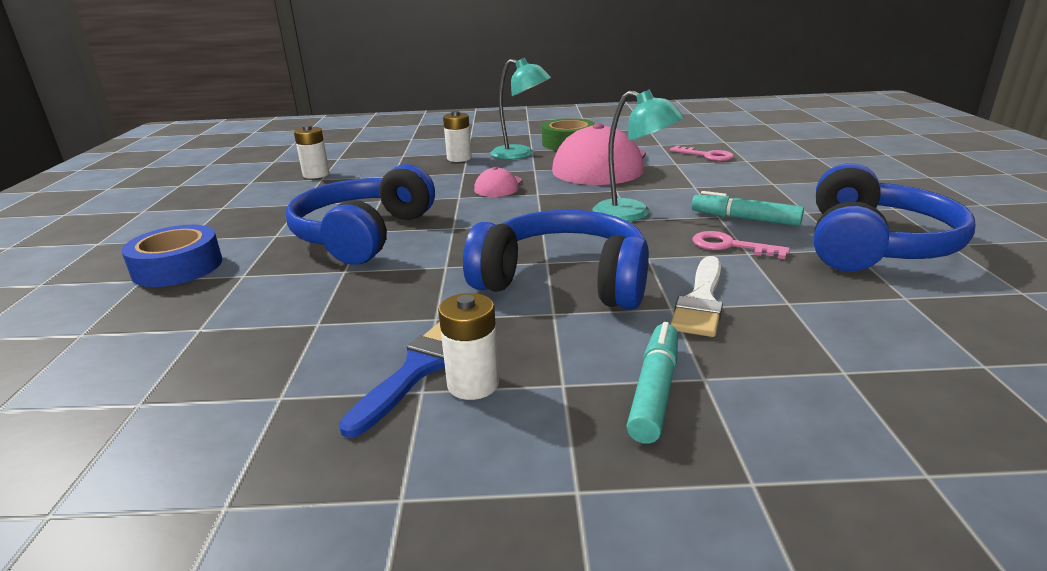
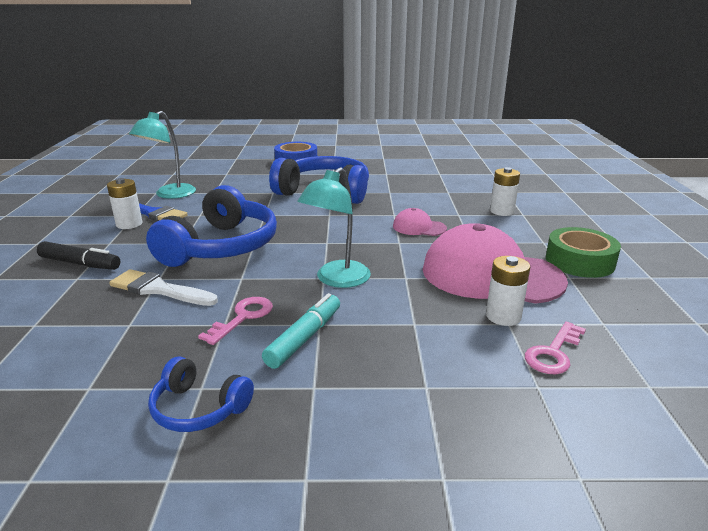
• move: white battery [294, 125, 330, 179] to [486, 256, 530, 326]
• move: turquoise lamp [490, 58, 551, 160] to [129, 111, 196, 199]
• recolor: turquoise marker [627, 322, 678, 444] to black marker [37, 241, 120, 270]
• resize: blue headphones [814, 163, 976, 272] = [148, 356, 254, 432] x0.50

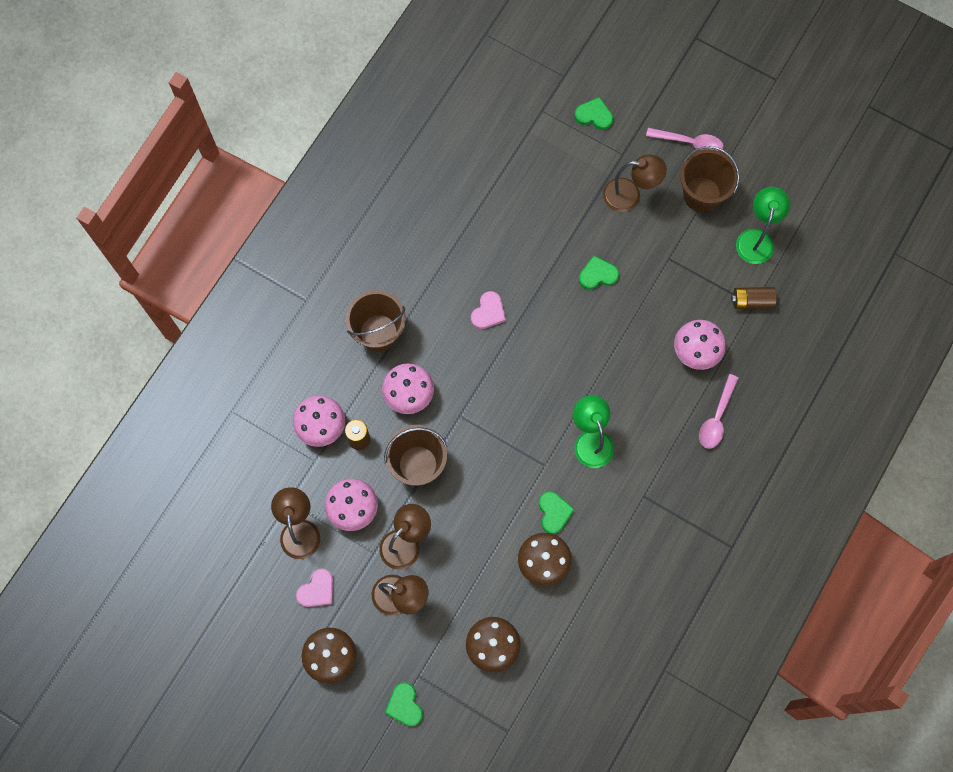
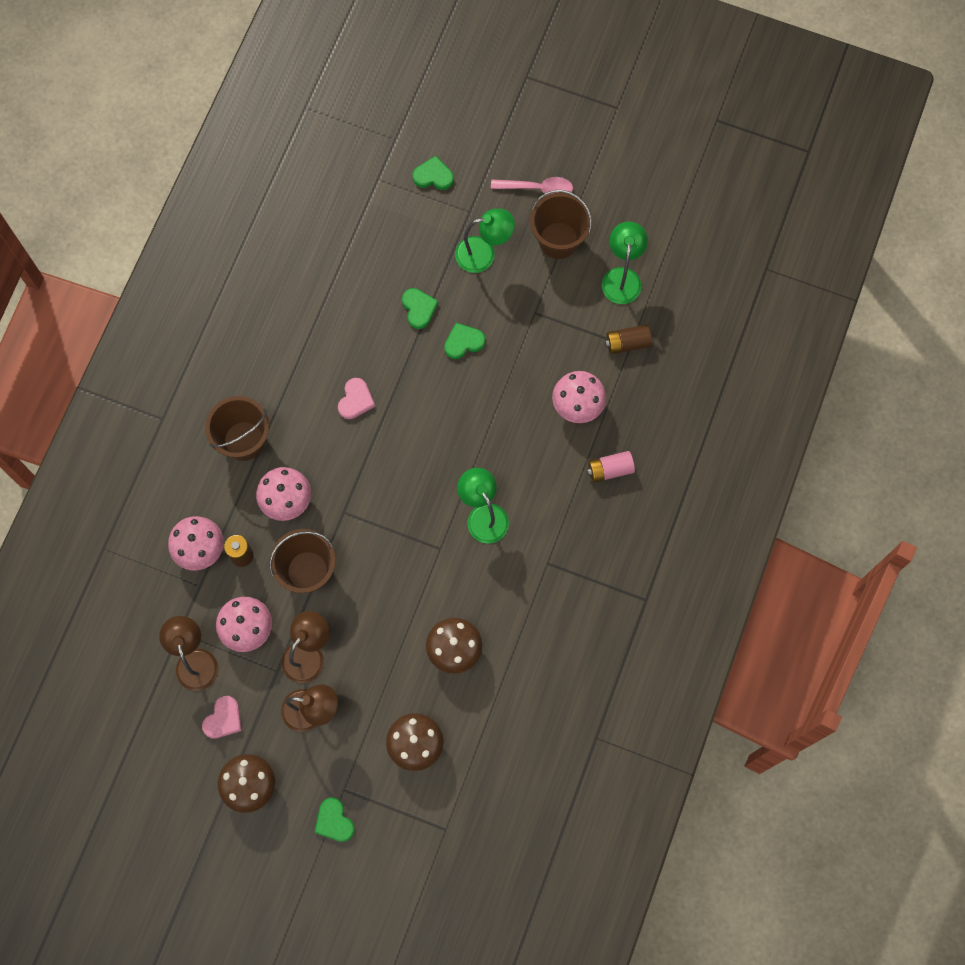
• move: green heart [539, 491, 575, 534] to [402, 288, 438, 329]
• replace: pink spoon [699, 374, 739, 449] to pink battery [587, 451, 635, 483]
• recolor: brown lamp [603, 155, 667, 212] to green lamp [455, 209, 515, 273]

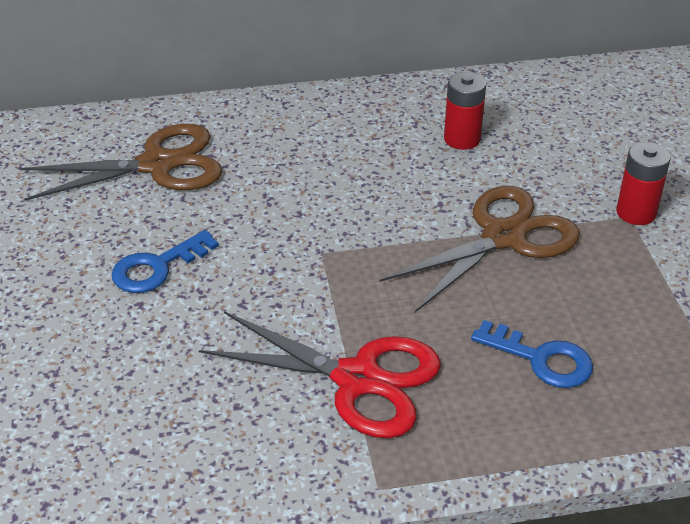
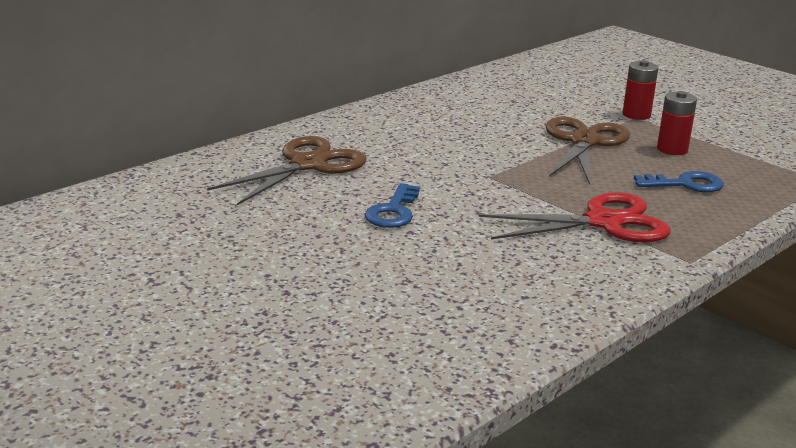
• move: red battery [444, 72, 486, 150] to [657, 91, 697, 155]

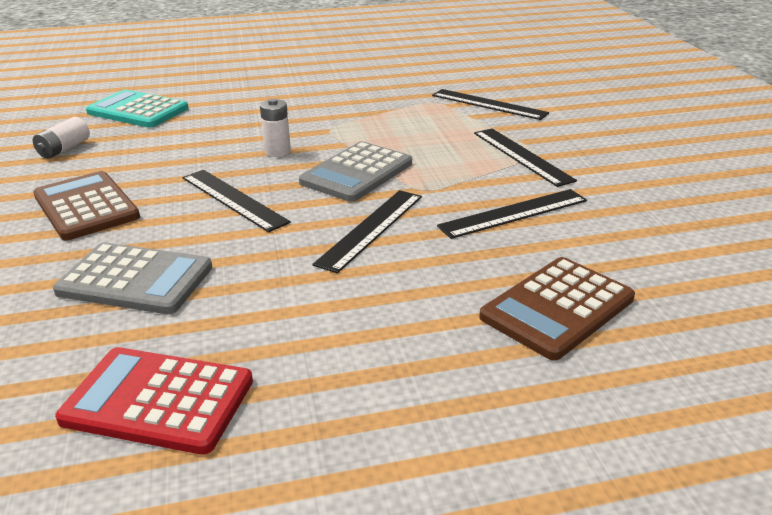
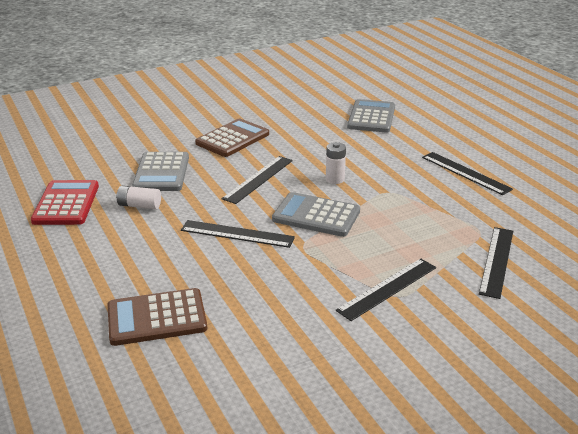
• move: white battery [33, 117, 90, 159] to [116, 186, 161, 209]
• move: black ruler [437, 189, 587, 239] to [422, 152, 513, 195]
• recolor: turquoise calculator [86, 90, 189, 128] to grey calculator [347, 99, 395, 133]
• rotate: brown calculator [479, 257, 635, 360] = [108, 288, 207, 346] 45 degrees counterclockwise

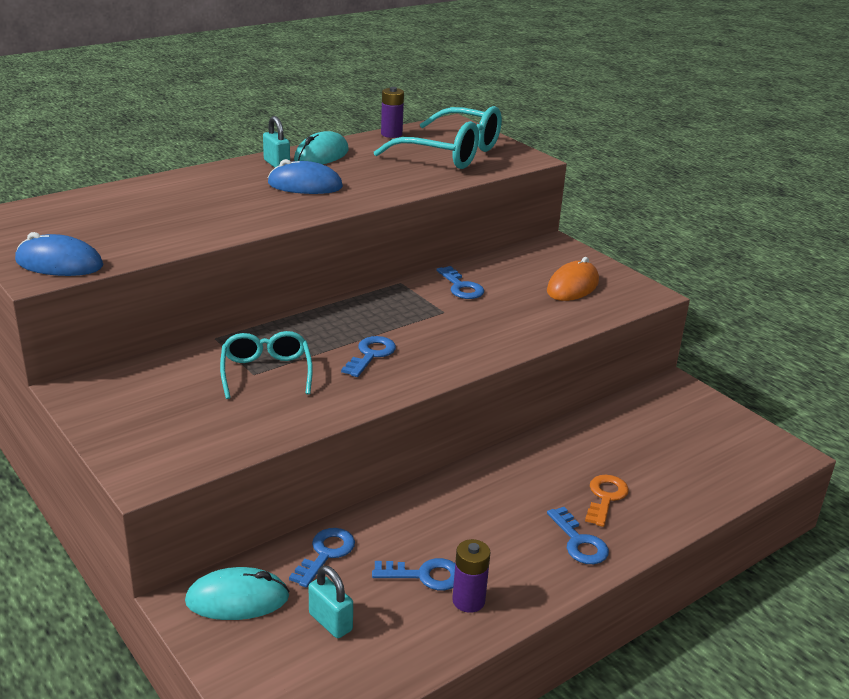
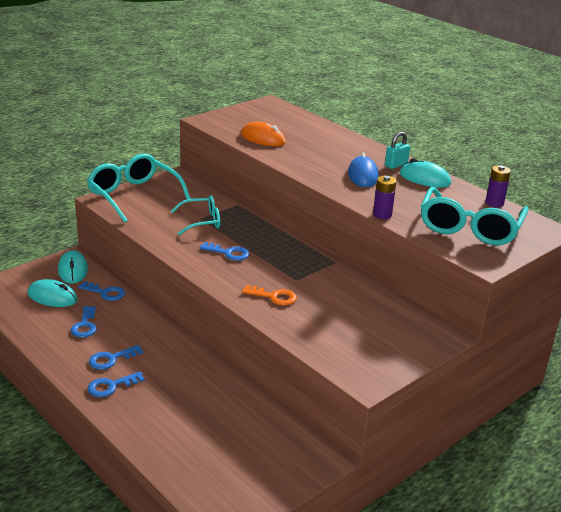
• delete: blue mouse [15, 232, 103, 276]
• insert: turquoise glasses [87, 153, 190, 223]
• move: blue key [436, 266, 484, 299] to [89, 345, 143, 370]
• move: purple battery [452, 539, 491, 613] to [373, 176, 397, 219]
• move: orange mouse [547, 257, 599, 301] to [241, 122, 286, 146]
• move: orange key [585, 475, 629, 527] to [242, 285, 297, 305]
• replace: turquoise padlock [309, 566, 353, 638] to turquoise mouse [28, 279, 78, 307]

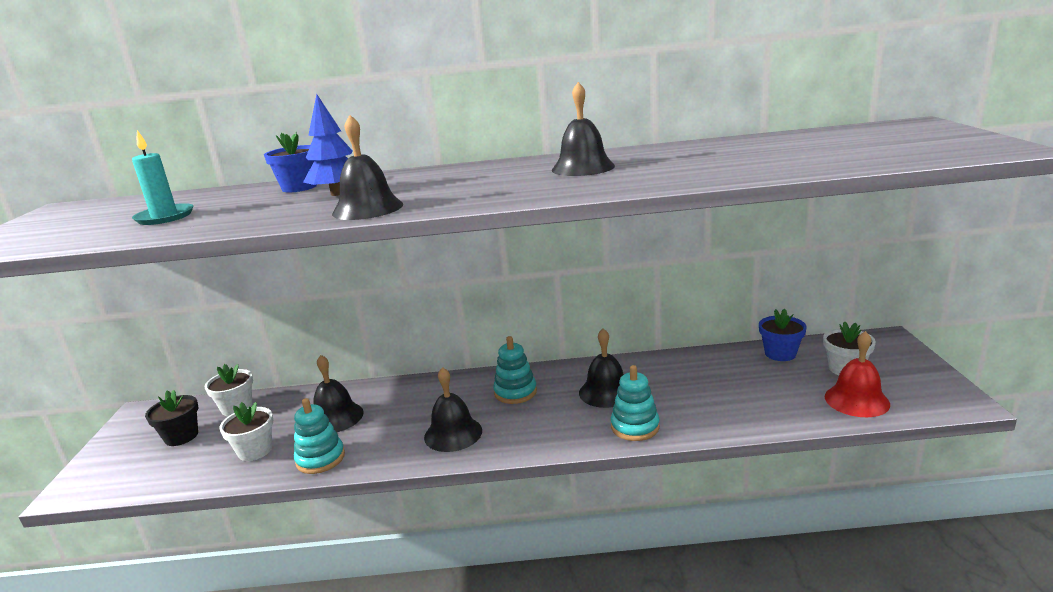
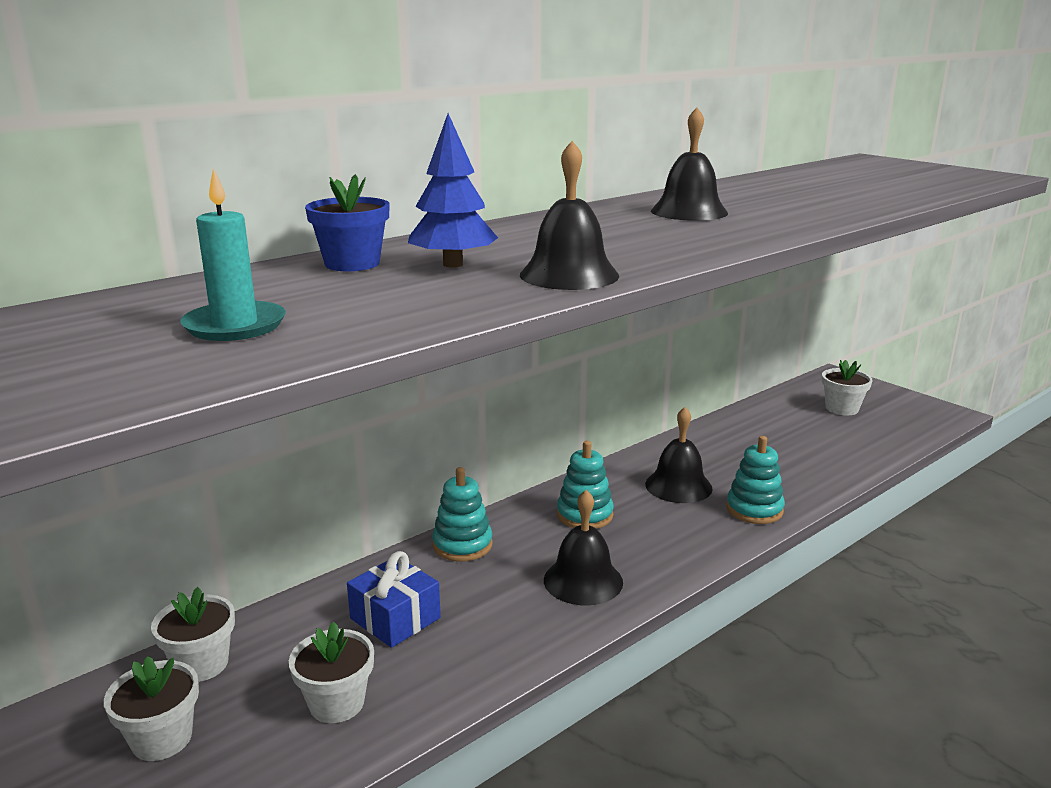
• delete: blue flower pot [759, 309, 807, 361]
• delete: red bell [825, 331, 890, 417]
• move: turquoise stacking toy [294, 398, 345, 474] to [432, 467, 492, 562]
• replace: black bell [313, 355, 364, 432] to blue gift [347, 551, 441, 648]
• recolor: black flower pot [145, 390, 198, 446] to white flower pot [104, 656, 199, 761]

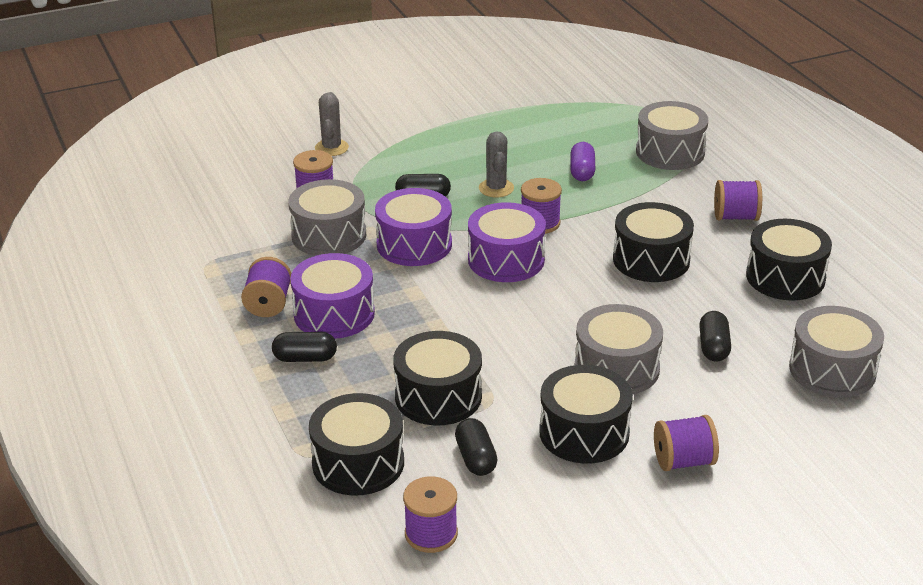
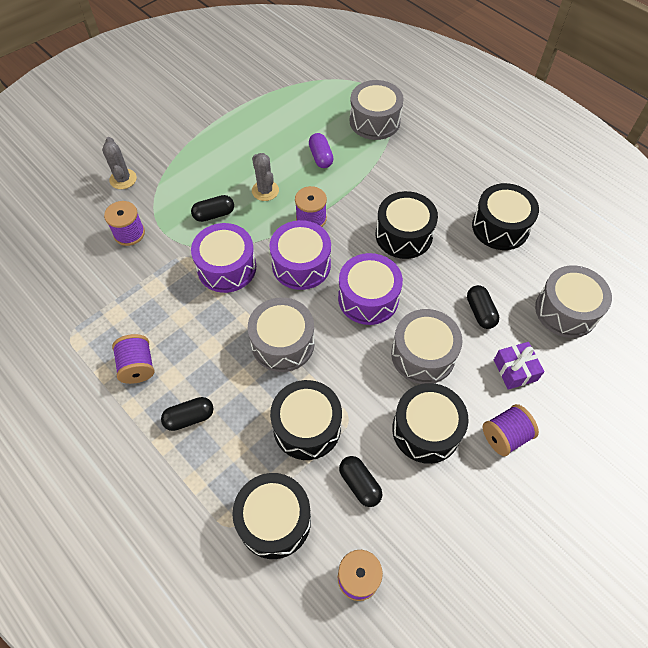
• delete: purple spool [714, 180, 762, 221]
• insert: purple gift [494, 342, 544, 390]
• move: grey drum [289, 179, 366, 256] to [248, 297, 315, 372]
• move: purple drum [290, 253, 375, 339] to [338, 253, 403, 325]

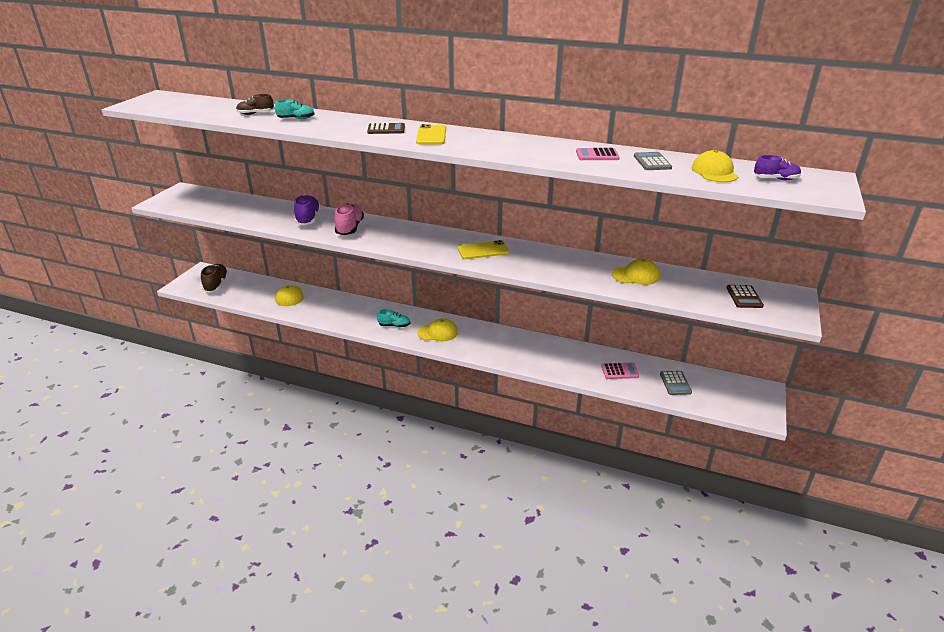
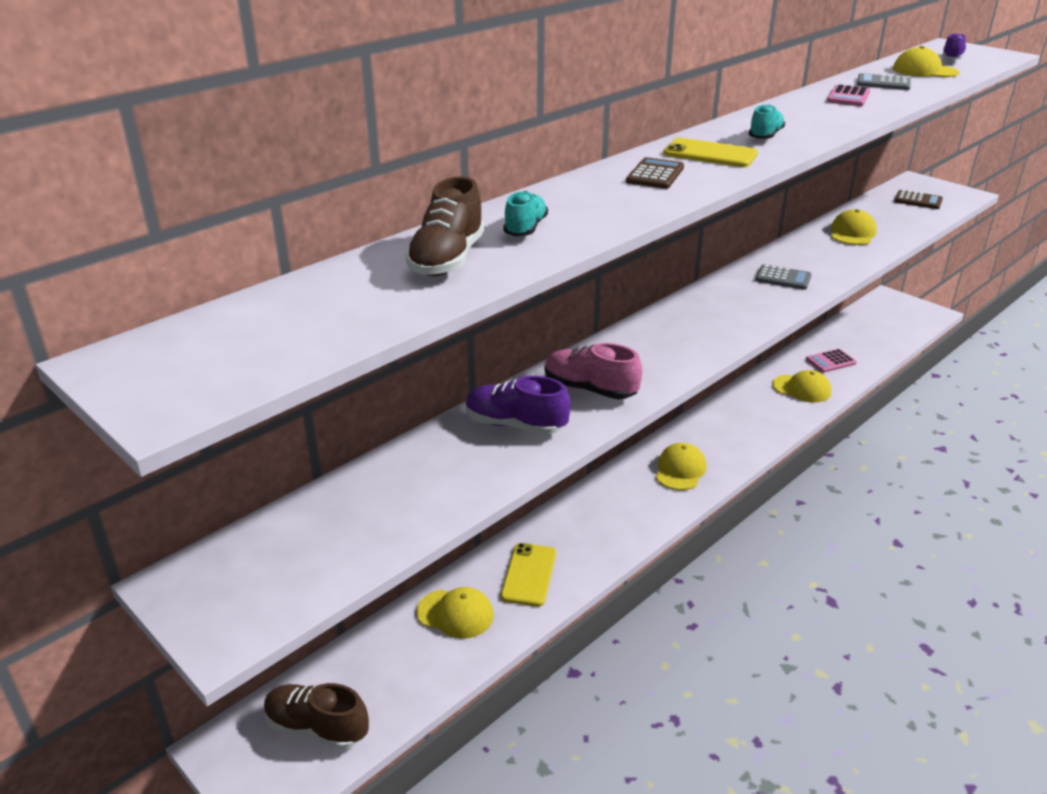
• insert: yellow cap [773, 370, 831, 402]
• move: turquoise shoe [377, 309, 411, 327] to [749, 105, 785, 139]
• move: yellow phone [458, 240, 509, 259] to [501, 543, 556, 607]
• move: grey calculator [660, 371, 692, 395] to [756, 264, 812, 290]
• rotate: pink calculator [601, 362, 639, 379] = [806, 349, 857, 373] 135 degrees counterclockwise
• resize: brown shoe [236, 94, 274, 115] = [405, 176, 484, 276] x1.55

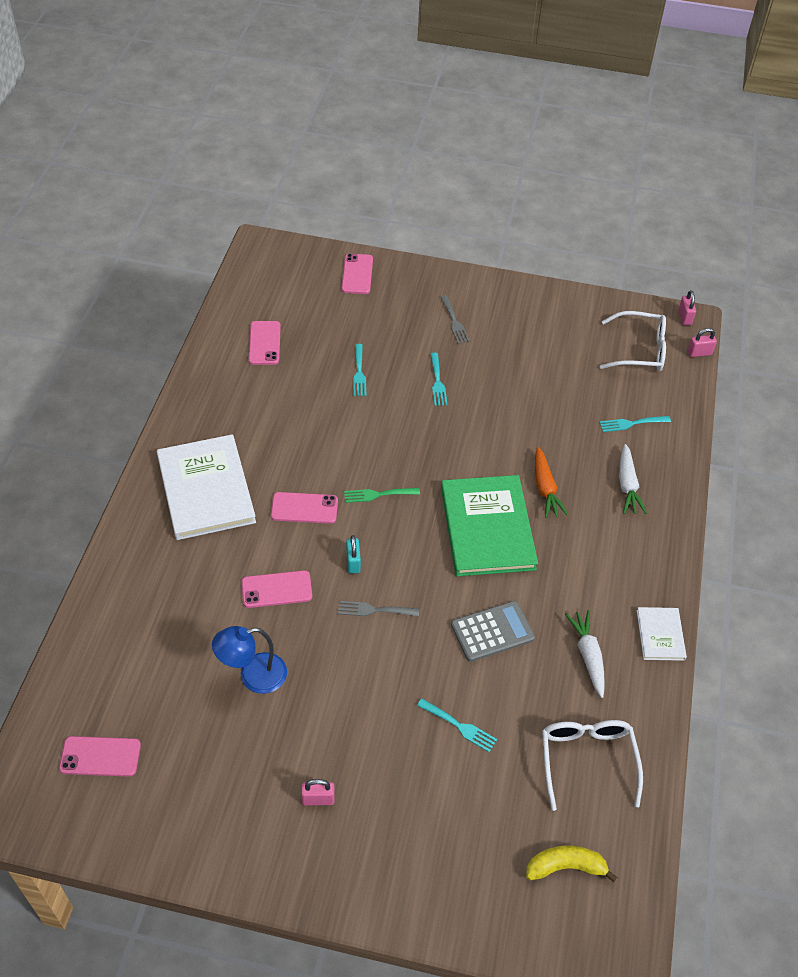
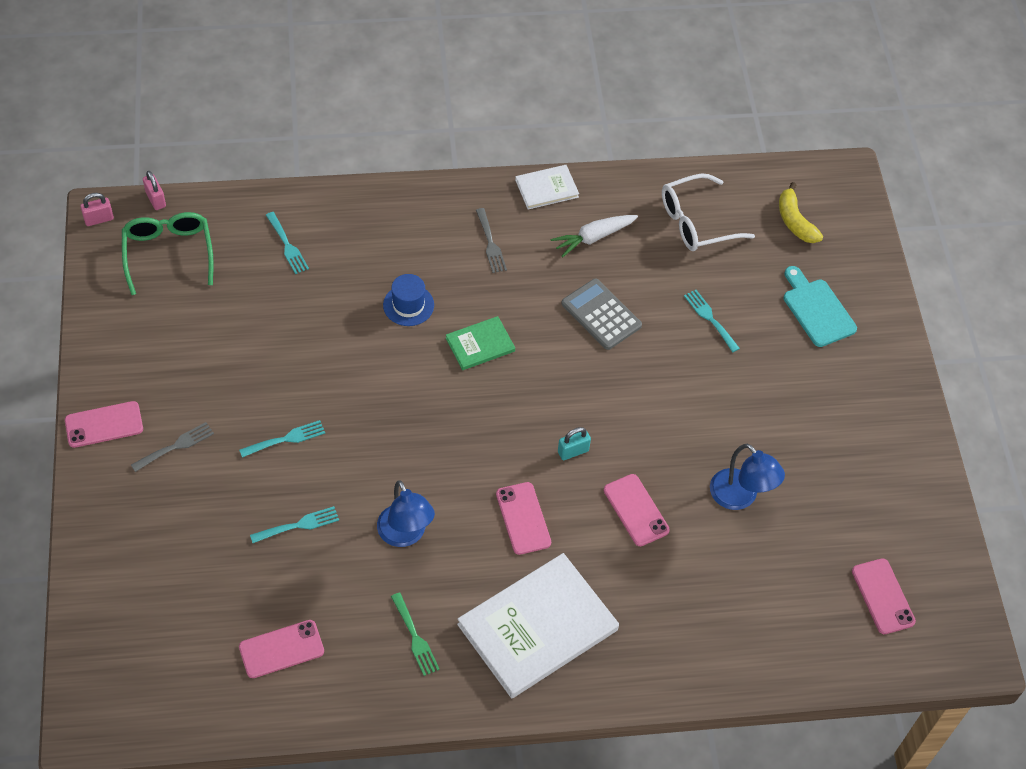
• delete: pink padlock [301, 779, 335, 805]
• delete: white carrot [619, 444, 647, 514]
• insert: blue lamp [377, 480, 435, 547]
• insert: turquoise cutting board [784, 266, 857, 347]
• move: grey fork [338, 601, 419, 617] to [476, 208, 507, 273]
• move: pink phone [341, 254, 373, 294] to [65, 401, 143, 448]
• move: green fork [344, 488, 420, 503] to [391, 592, 440, 676]
• replace: orange carrot [535, 447, 568, 518] to blue hat [383, 274, 434, 326]
• recolor: white glasses [600, 311, 666, 371] to green glasses [122, 212, 214, 295]
• rotate: turquoise fork [417, 698, 497, 752] = [684, 290, 740, 352] 45 degrees counterclockwise
• resize: green book [441, 475, 538, 576] = [446, 316, 515, 370] x0.49

